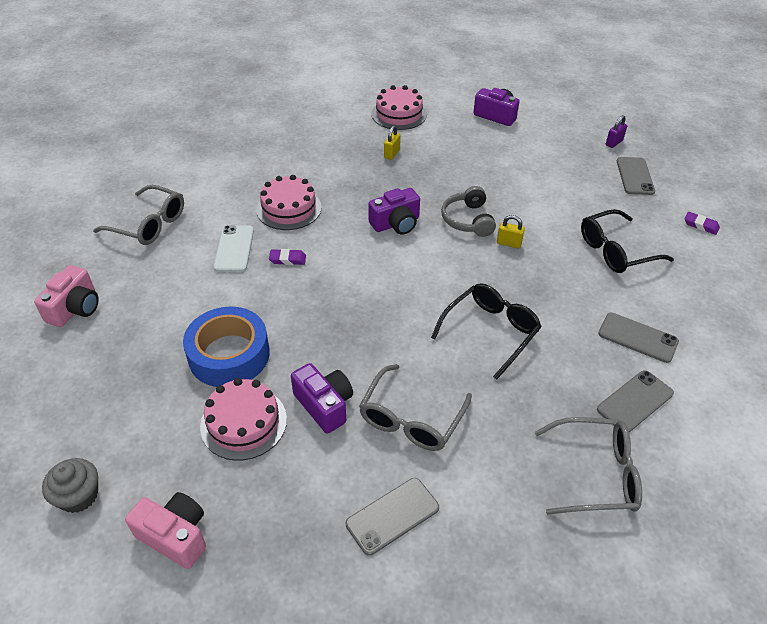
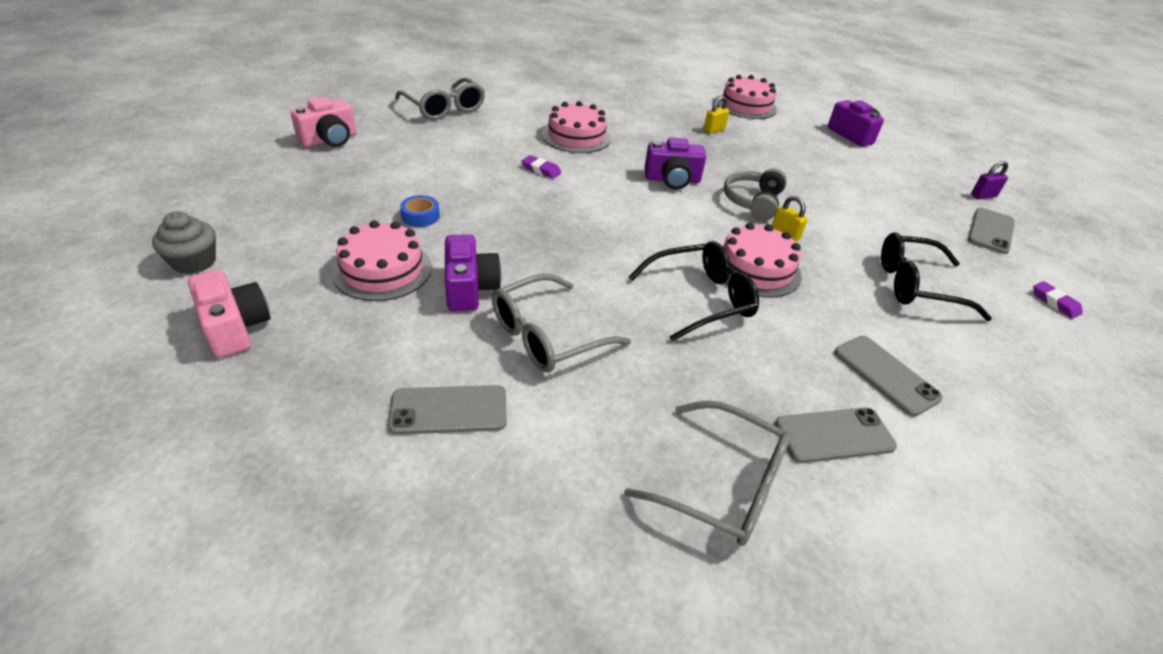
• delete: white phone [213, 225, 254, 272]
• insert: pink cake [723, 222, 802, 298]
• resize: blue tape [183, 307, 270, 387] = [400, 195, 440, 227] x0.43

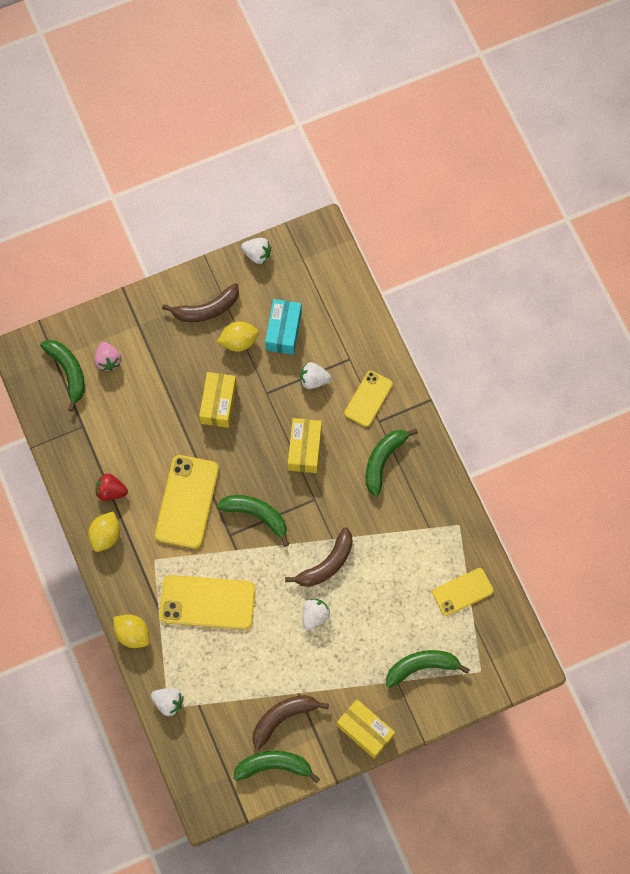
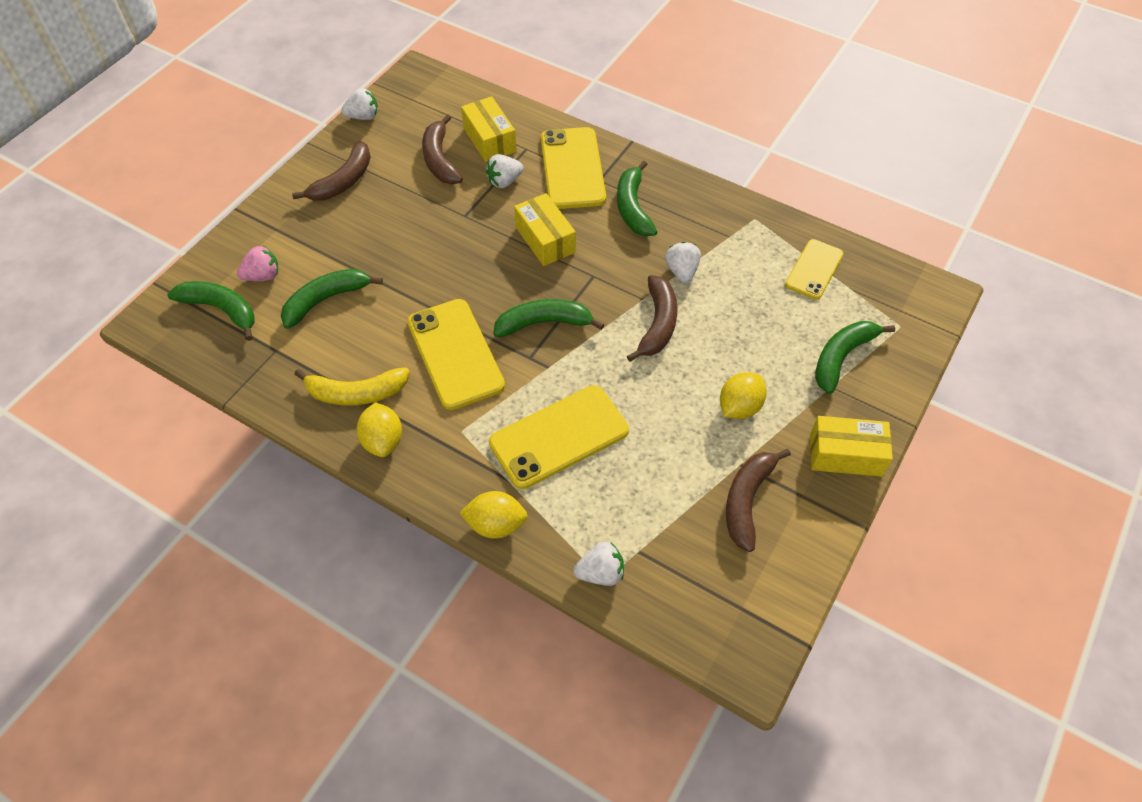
• move: yellow box [199, 372, 237, 428] to [461, 96, 516, 162]
• move: yellow lemon [217, 322, 259, 352] to [720, 372, 767, 419]
• move: green banana [233, 751, 320, 783] to [281, 269, 383, 329]
• move: white strawberry [302, 599, 330, 631] to [665, 242, 701, 283]
• replace: red strawberry [96, 473, 128, 501] to yellow banana [294, 367, 410, 406]
• replace: turquoise box [265, 299, 302, 355] to brown banana [422, 114, 463, 184]
• rotate: pink strawberry [95, 342, 121, 371] = [237, 246, 279, 281] 60 degrees counterclockwise
• resize: yellow phone [344, 371, 393, 427] = [541, 127, 606, 209] x1.63

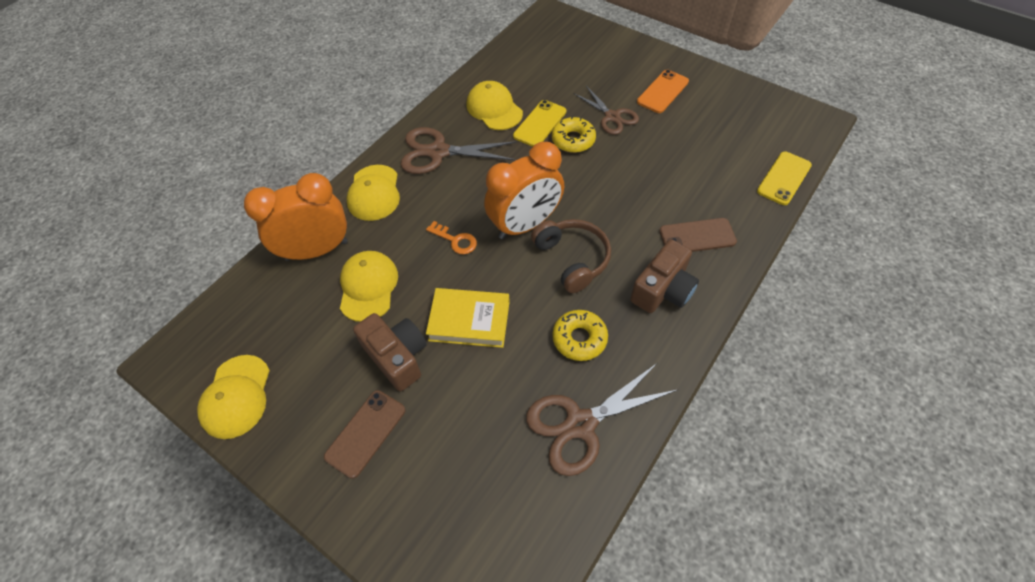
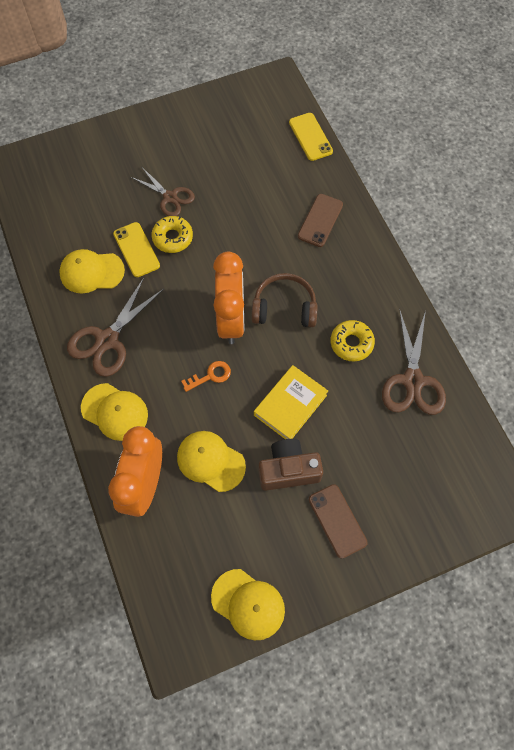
• delete: brown camera [630, 239, 699, 313]
• delete: orange phone [637, 70, 689, 113]
• rotate: brown scissors [573, 86, 639, 135] = [131, 166, 195, 216] 45 degrees clockwise

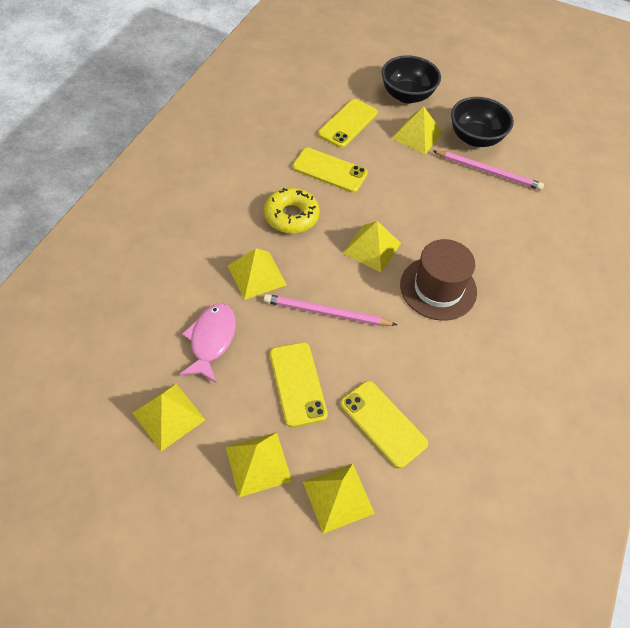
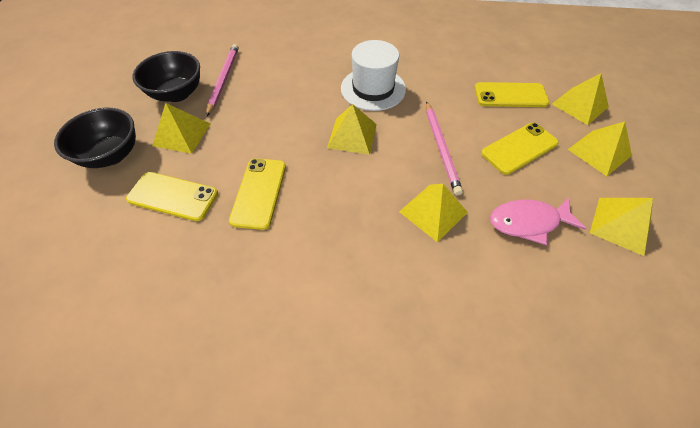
• delete: yellow donut [264, 188, 319, 234]
• recolor: brown hat [400, 239, 477, 321] to white hat [341, 40, 406, 111]
• rotate: yellow phone [340, 381, 428, 469] = [475, 82, 549, 107] 60 degrees clockwise

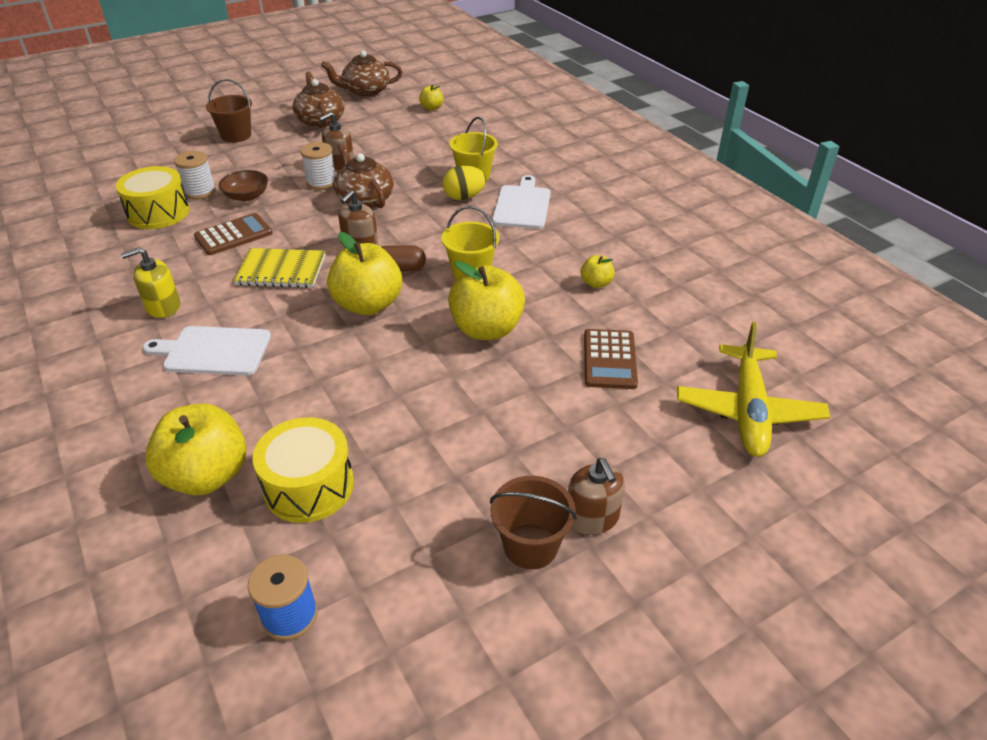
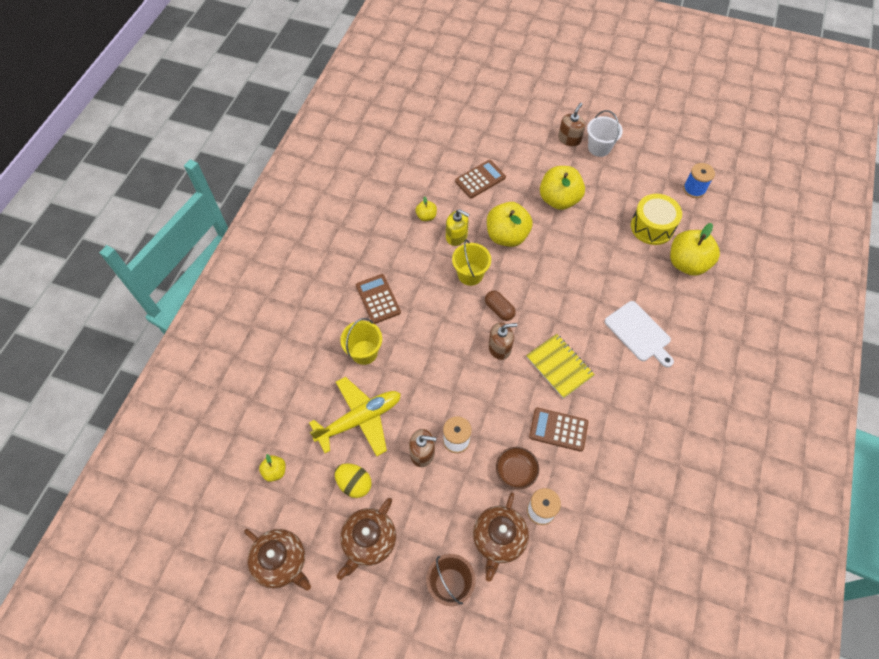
• delete: yellow drum [115, 166, 190, 229]
• move: yellow soap dispenser [121, 247, 180, 318] to [446, 209, 470, 246]
• move: yellow apple [327, 232, 402, 315] to [540, 166, 585, 210]
• move: brown teapot [333, 143, 394, 208] to [473, 492, 529, 582]
• move: yellow egg [442, 166, 486, 200] to [335, 463, 372, 498]
• move: yellow plane [677, 322, 830, 457] to [309, 377, 401, 456]
• replace: white cutting board [492, 175, 551, 229] to brown calculator [356, 274, 401, 324]
• recolor: brown bucket [490, 476, 577, 570] to white bucket [587, 110, 623, 157]

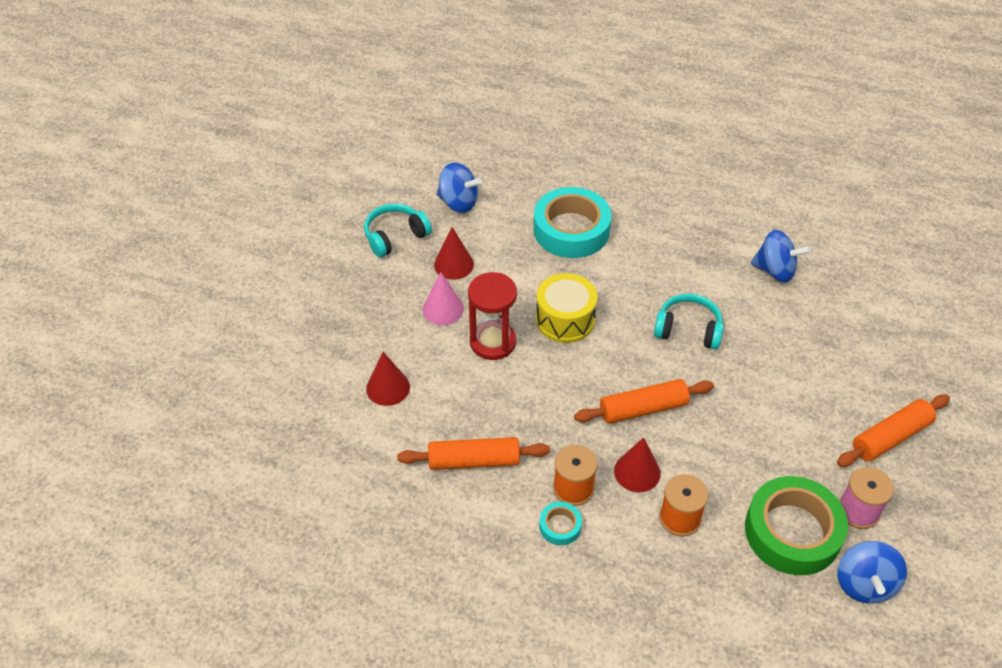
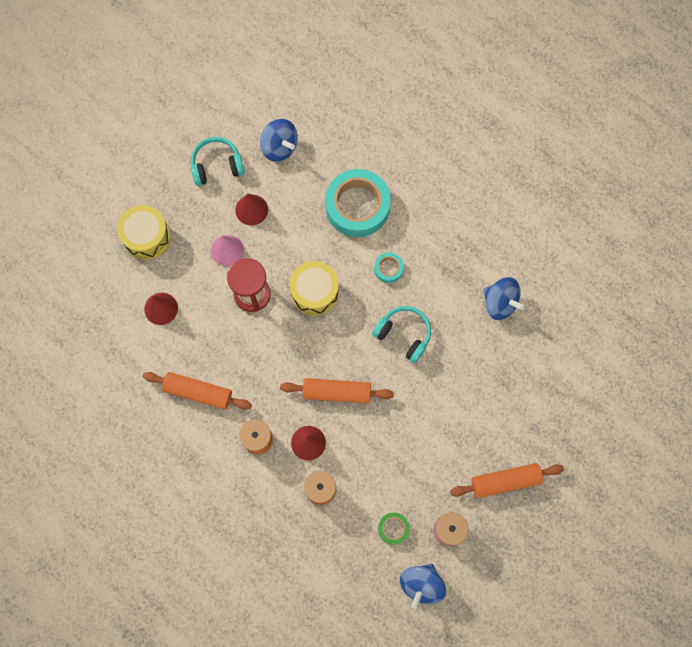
• insert: yellow drum [117, 205, 171, 260]
• move: turquoise tape [539, 502, 582, 545] to [374, 252, 404, 283]
• resize: green tape [745, 476, 848, 575] = [378, 513, 410, 545] x0.44

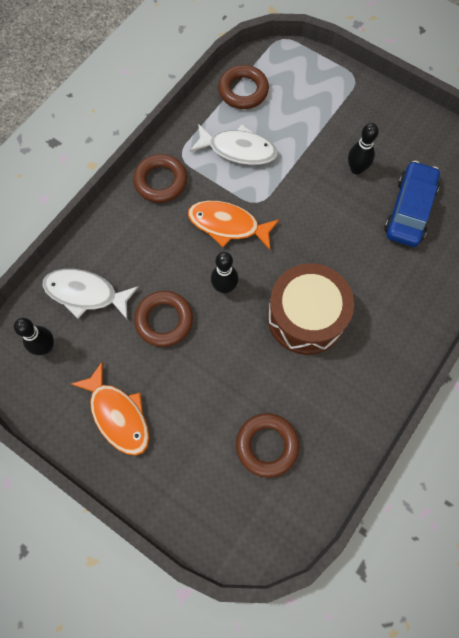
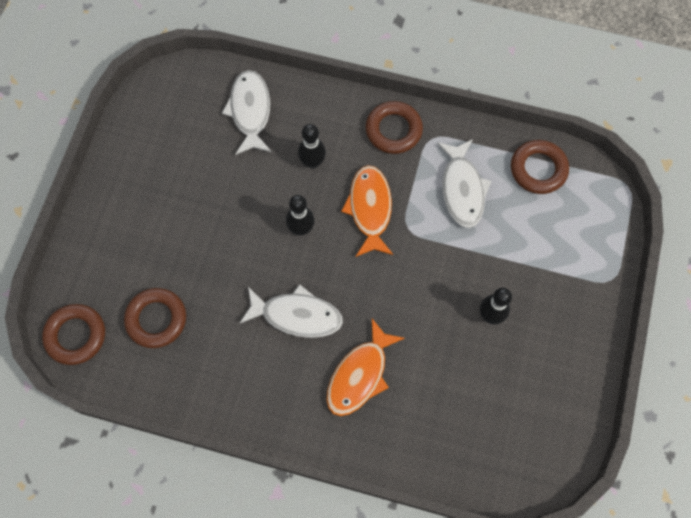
• delete: blue car [384, 161, 440, 247]
• move: black bowling pin [14, 318, 54, 355] to [298, 124, 326, 169]
• move: orange fish [71, 361, 149, 455] to [327, 319, 405, 416]
• move: brown ring [134, 291, 193, 347] to [42, 304, 105, 365]
• replace: brown drum [268, 263, 354, 355] to white fish [240, 284, 343, 338]

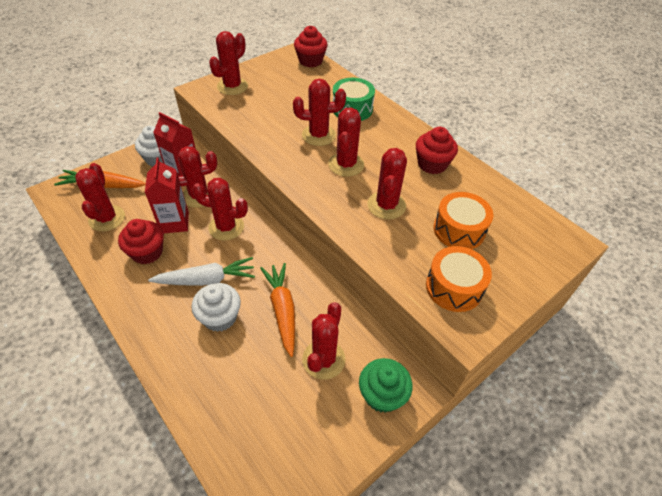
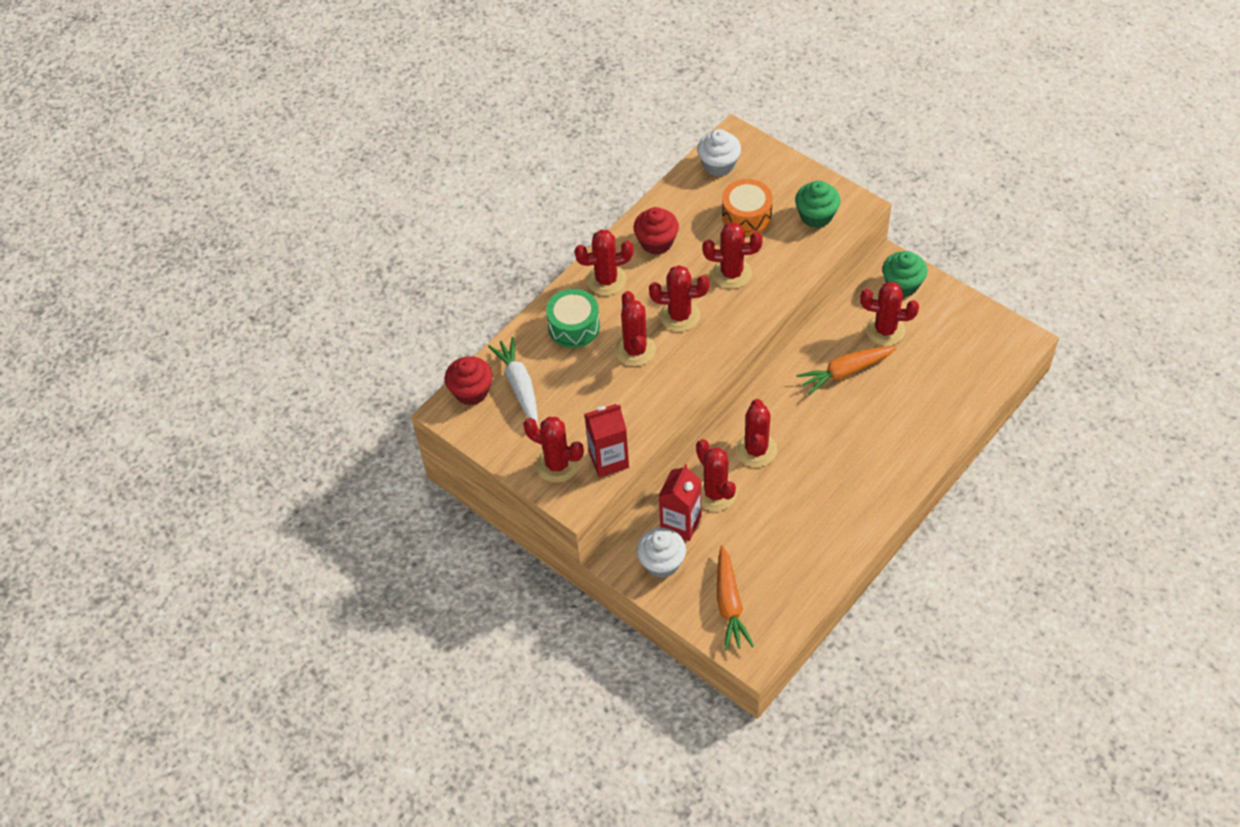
• delete: red cupcake [118, 219, 164, 264]
• move: red cactus [75, 163, 125, 231] to [574, 230, 634, 296]
• move: red carton [145, 158, 189, 233] to [584, 404, 629, 477]
• move: white carrot [148, 257, 255, 286] to [488, 337, 538, 425]
• move: white cupcake [191, 283, 241, 332] to [697, 129, 741, 176]
• replace: orange drum [426, 246, 492, 312] to green cupcake [795, 180, 840, 228]

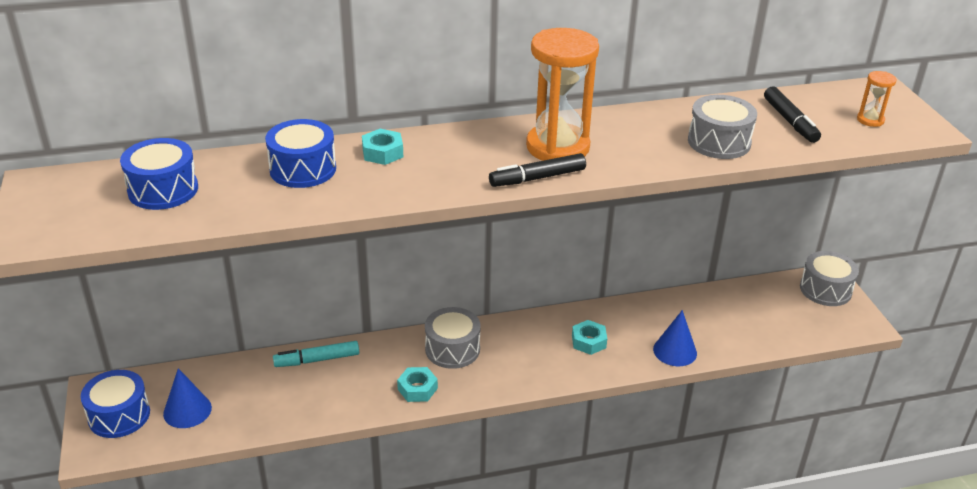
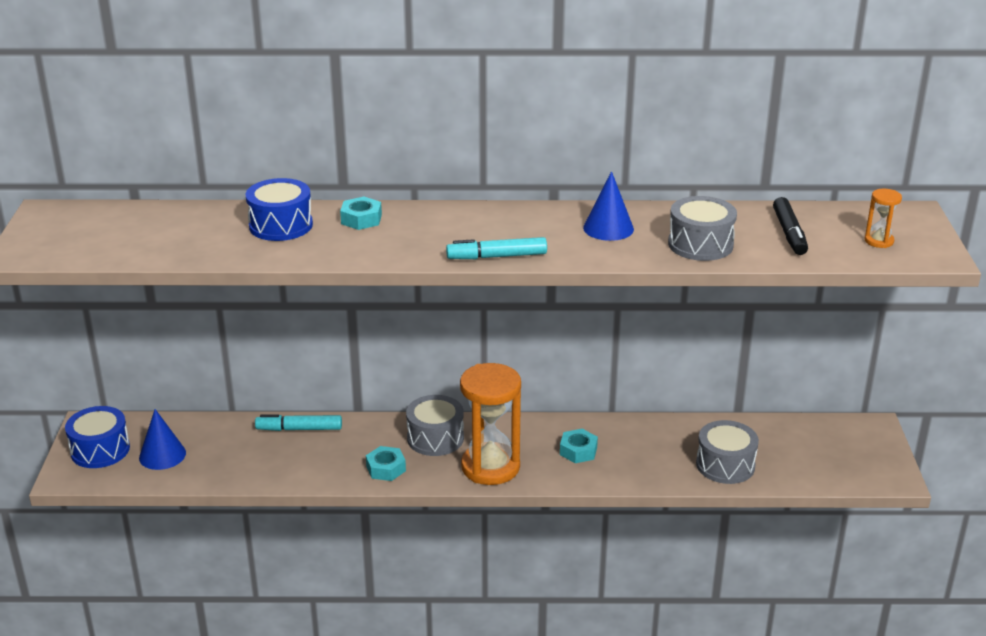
• delete: blue drum [120, 138, 198, 210]
• move: orange hourglass [526, 28, 599, 161] to [460, 363, 521, 485]
• move: blue cone [653, 310, 697, 366] to [583, 171, 634, 241]
• move: grey drum [800, 251, 859, 306] to [696, 420, 759, 484]
• recolor: black marker [489, 153, 586, 187] to turquoise marker [446, 237, 547, 259]

